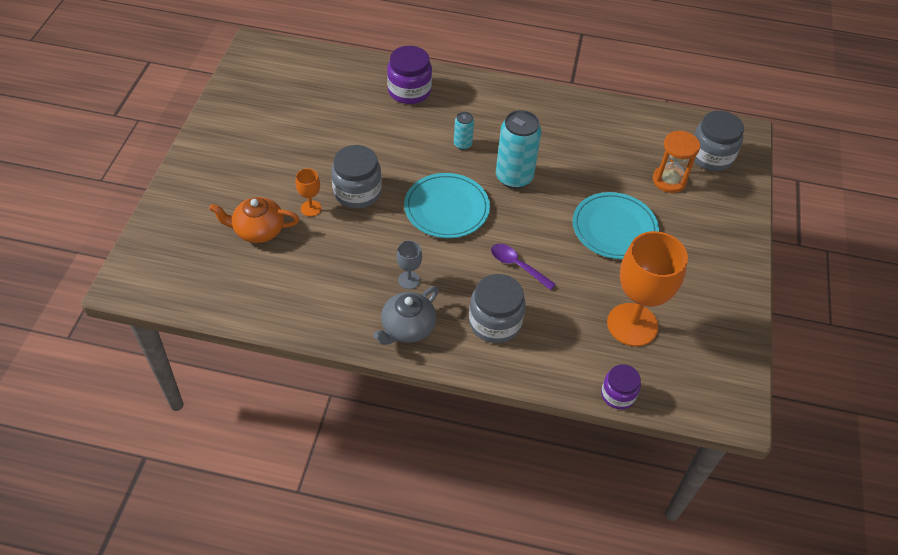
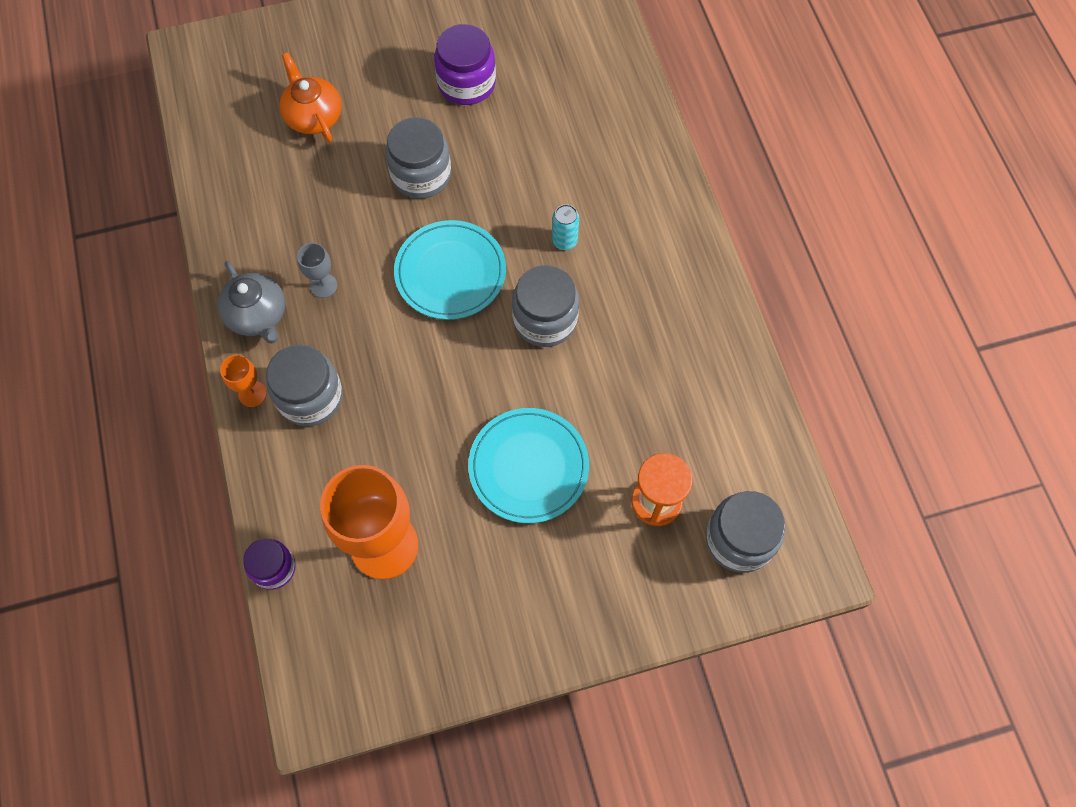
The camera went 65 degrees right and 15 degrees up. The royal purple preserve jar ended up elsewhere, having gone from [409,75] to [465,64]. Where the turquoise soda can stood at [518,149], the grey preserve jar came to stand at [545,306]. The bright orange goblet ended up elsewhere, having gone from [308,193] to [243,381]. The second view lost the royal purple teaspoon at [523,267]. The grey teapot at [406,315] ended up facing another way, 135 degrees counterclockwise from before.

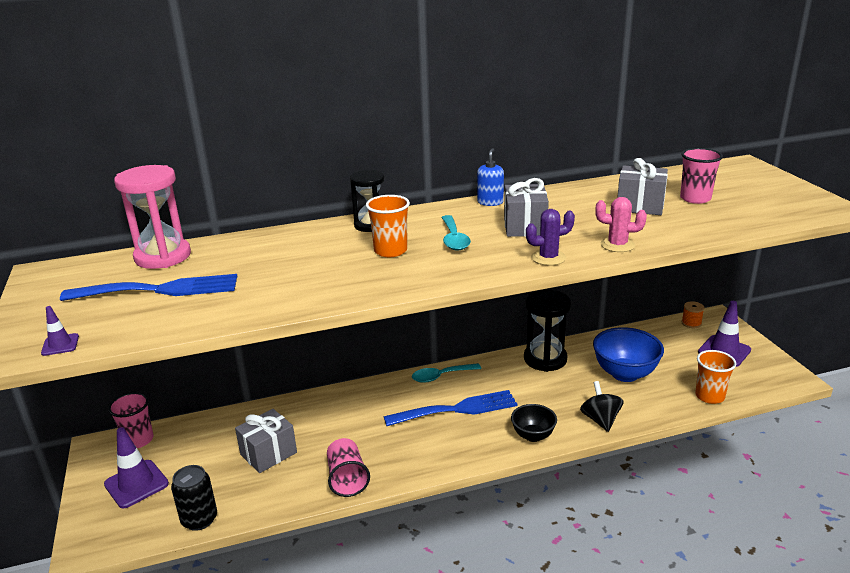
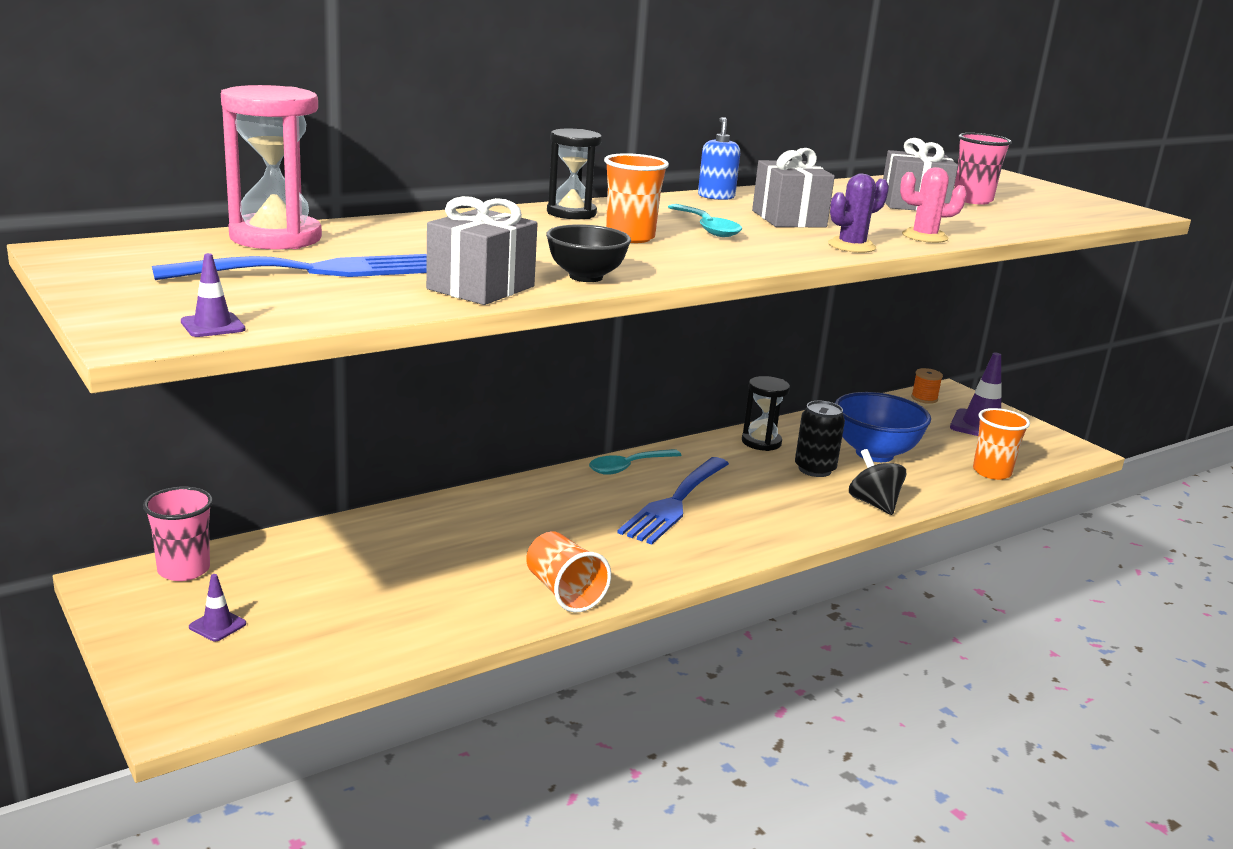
The camera went 20 degrees left and 5 degrees down. The size of the black sandglass at [547,331] changed by a factor of 0.65. The blue table fork at [450,408] ended up facing another way, 150 degrees clockwise from before. The black deep dish ended up elsewhere, having gone from [534,423] to [588,253]. The grey gift ended up elsewhere, having gone from [266,441] to [482,250]. The size of the royal purple road cone at [136,467] changed by a factor of 0.50. What was the rose-pink tumbler at [348,467] turned into the bright orange tumbler at [568,572]. The black soda can ended up elsewhere, having gone from [194,498] to [820,439].

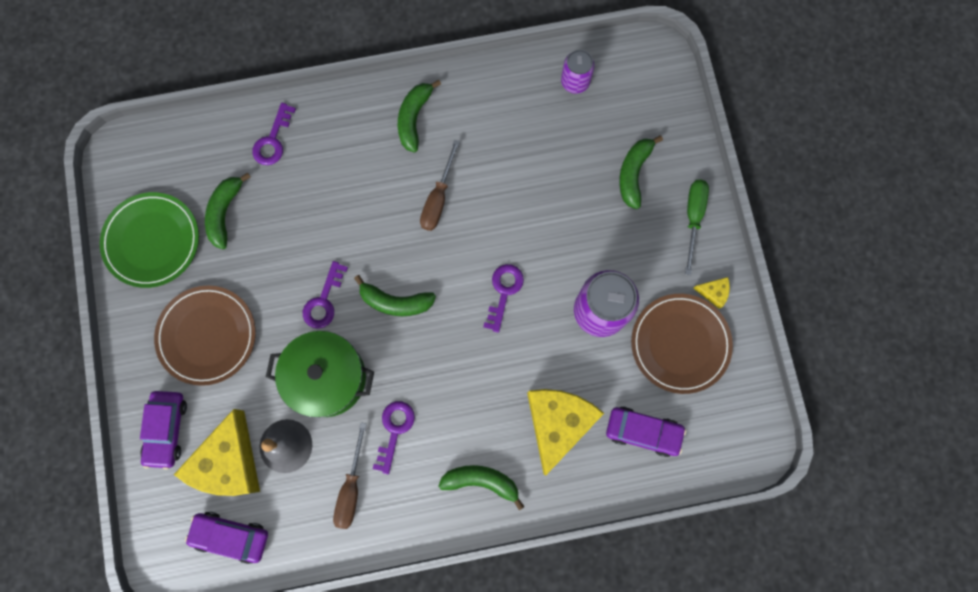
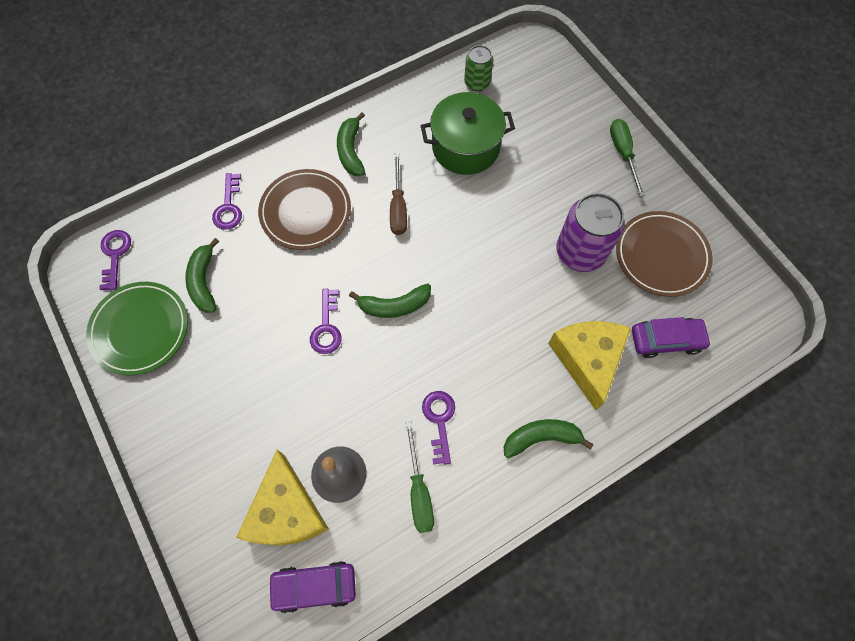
The camera went 20 degrees left and 10 degrees down. What was the royal purple soda can at [578,72] turned into the leaf-green soda can at [478,68]. The second view lost the leaf-green banana at [641,172]. The royal purple key ended up elsewhere, having gone from [503,298] to [115,260]. The second view lost the golden cheese wedge at [711,293]. The dark brown plate ended up elsewhere, having gone from [205,336] to [304,209]. The leaf-green stockpot ended up elsewhere, having gone from [320,374] to [468,133]. The second view lost the royal purple automobile at [163,430]. What was the dark brown screwdriver at [350,476] turned into the leaf-green screwdriver at [419,477].

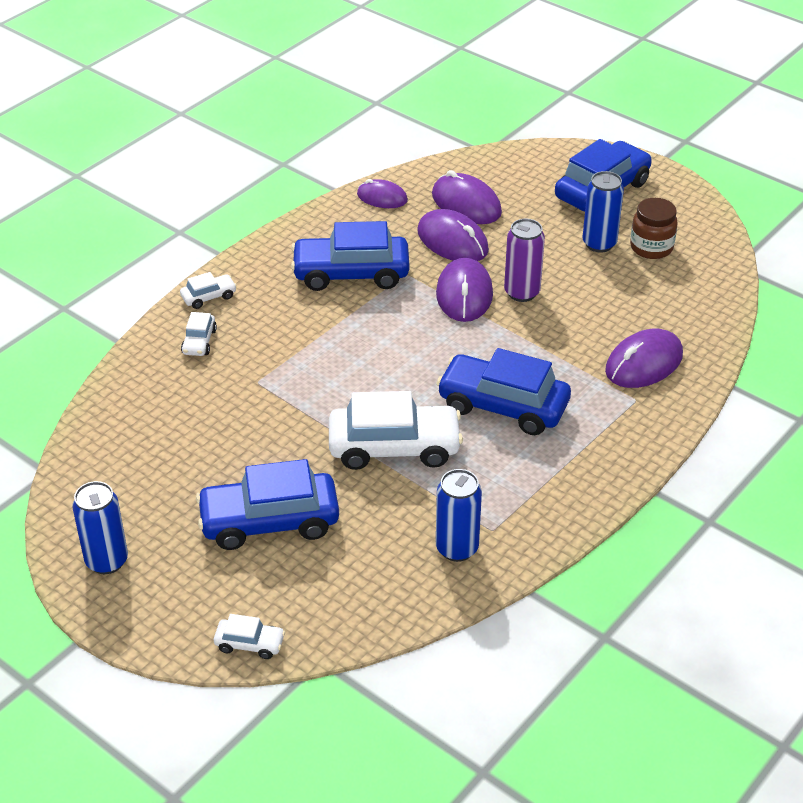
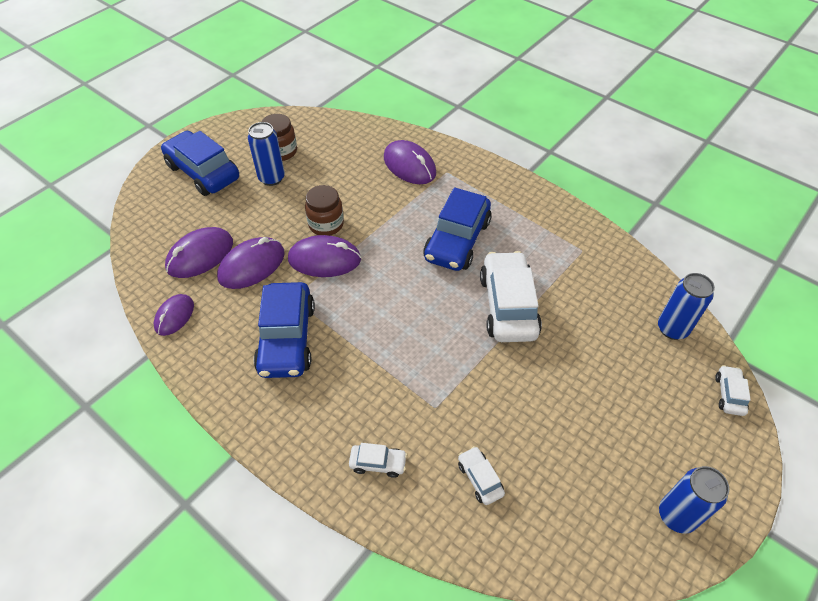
The camera went 90 degrees left and 10 degrees up. Where the royal purple soda can stood at [524,260], the dark brown preserve jar came to stand at [324,210]. The pure white automobile ended up elsewhere, having gone from [208,290] to [481,475]. The second view lost the blue automobile at [267,504]. The blue soda can ended up elsewhere, having gone from [459,515] to [686,306].

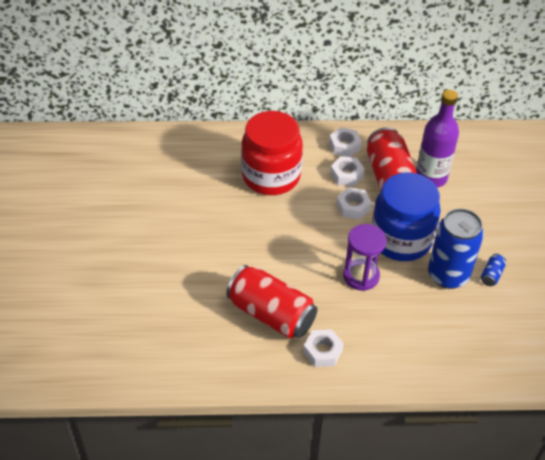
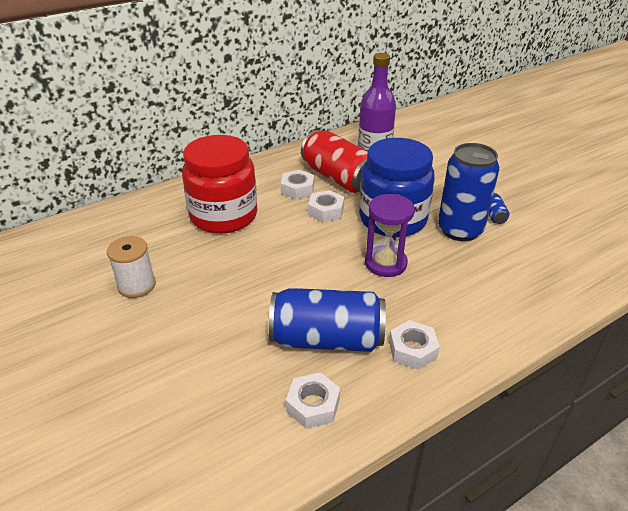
The camera went 30 degrees left and 10 degrees down. The pure white hex nut ended up elsewhere, having gone from [345,142] to [313,400]. What was the red soda can at [271,301] turned into the blue soda can at [327,320]. The second view gained the pure white bobbin at [131,267].

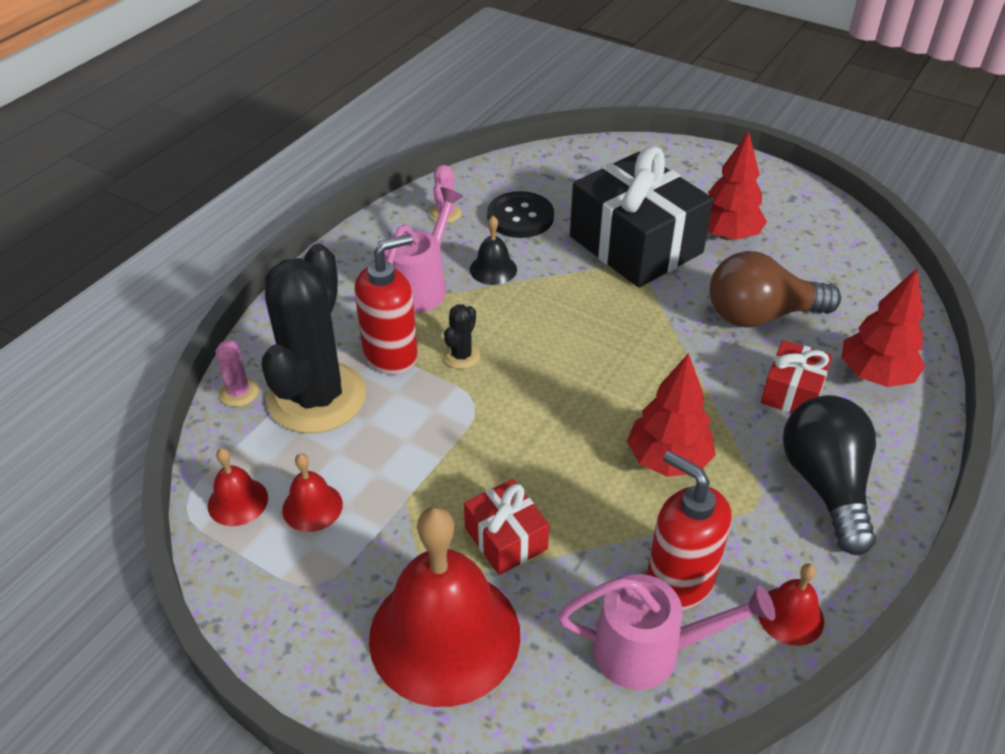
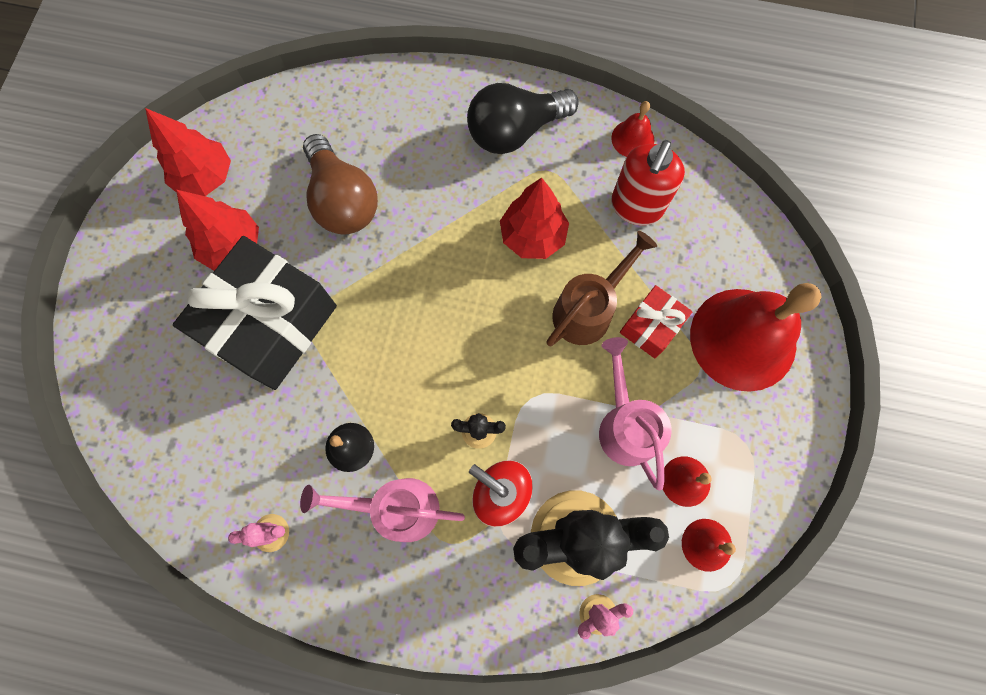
The camera went 110 degrees left and 30 degrees up. The second view lost the black sewing button at [520,214]. The red fir tree ended up elsewhere, having gone from [883,327] to [188,152]. The second view lost the red gift at [796,376]. The rose-pink watering pot ended up elsewhere, having gone from [666,632] to [635,413]. The second view gained the dark brown watering pot at [601,288].

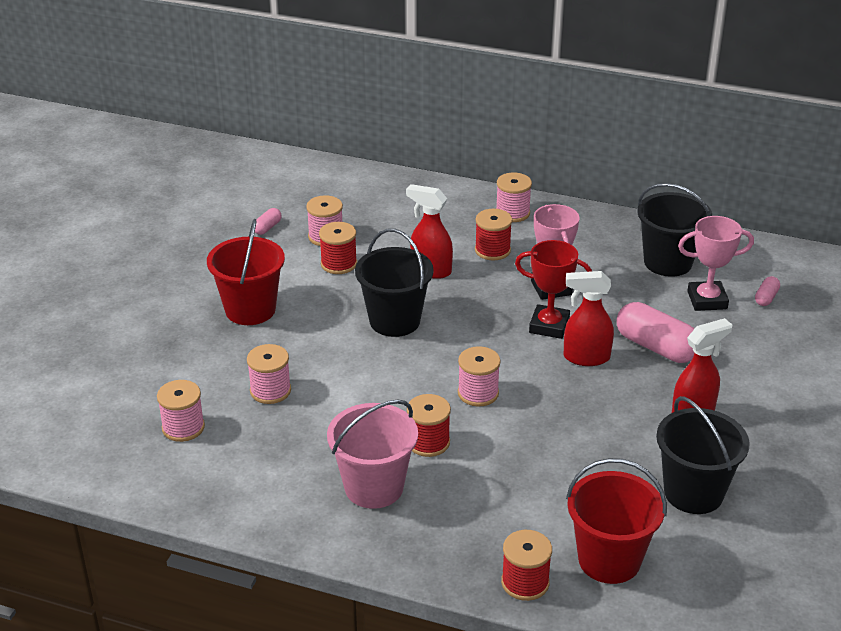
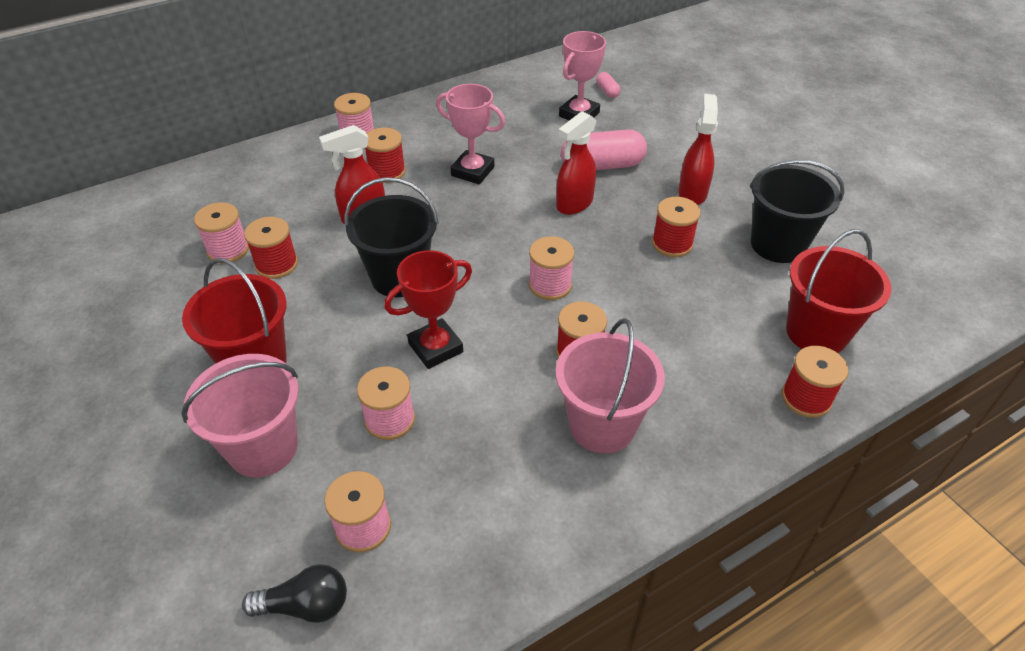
The camera went 50 degrees left and 10 degrees up. The second view lost the black sand bucket at [674,230]. The second view lost the rose-pink capsule at [268,221]. The red award cup ended up elsewhere, having gone from [553,289] to [428,309]. The second view gained the red bobbin at [676,227]. The second view gained the rose-pink sand bucket at [240,415]. The second view gained the black light bulb at [294,593].

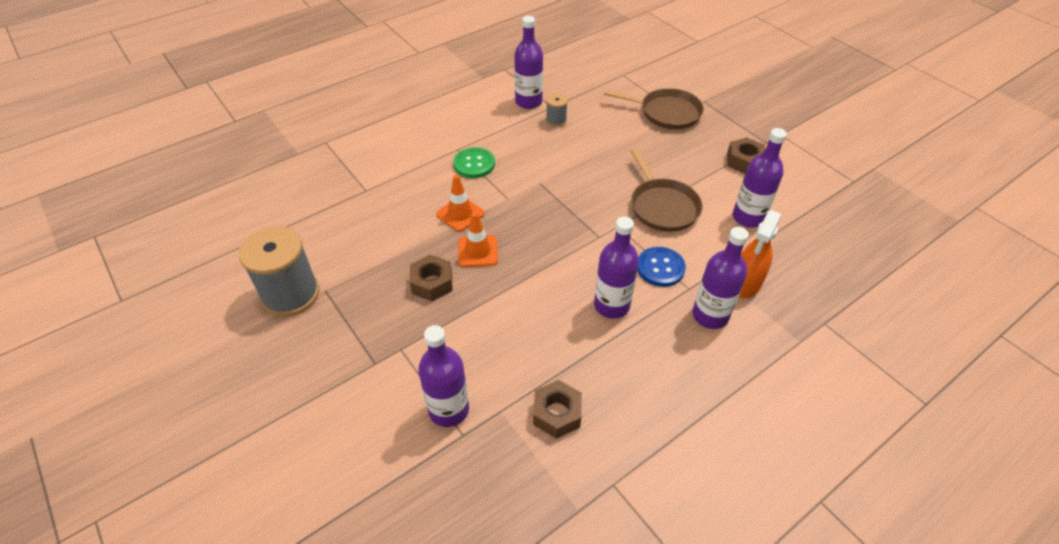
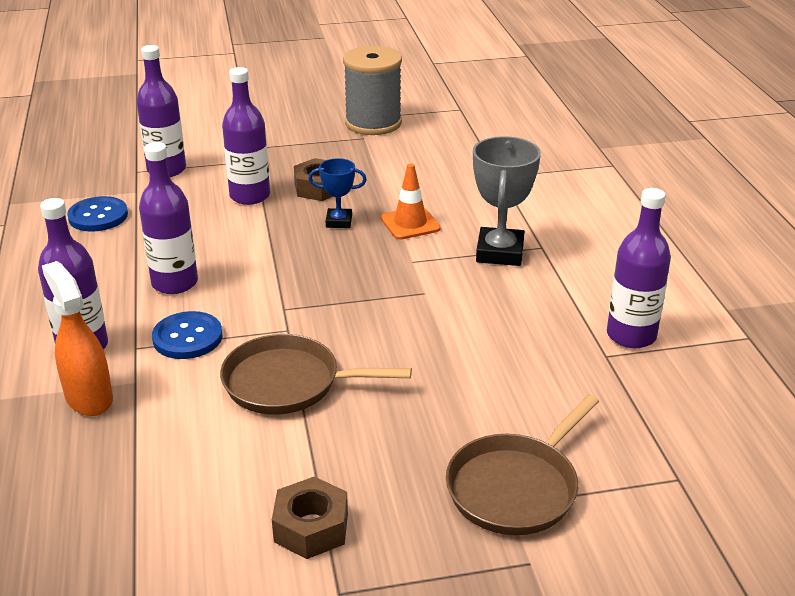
The camera went 115 degrees right and 15 degrees down. The second view lost the grey bobbin at [557,110]. The royal purple bottle ended up elsewhere, having gone from [760,178] to [246,136]. Where the leaf-green sewing button stood at [474,162], the grey award cup came to stand at [507,201]. Where the bright orange road cone stood at [478,239], the blue award cup came to stand at [338,193]. Where the dark brown hex nut stood at [557,409], the blue sewing button came to stand at [97,214].

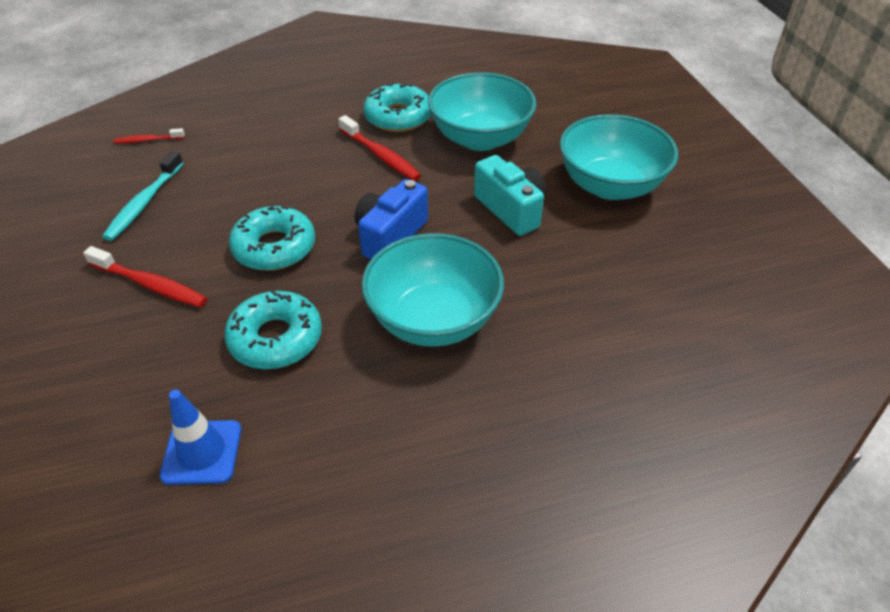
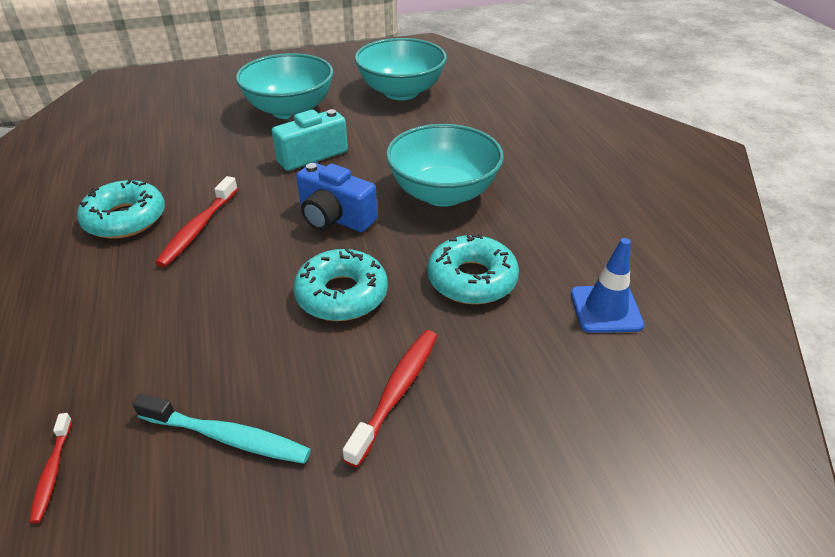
The camera went 90 degrees left and 5 degrees down. The turquoise deep dish ended up elsewhere, having gone from [482,111] to [401,69]. The red dental brush at [379,148] ended up facing another way, 150 degrees clockwise from before.

